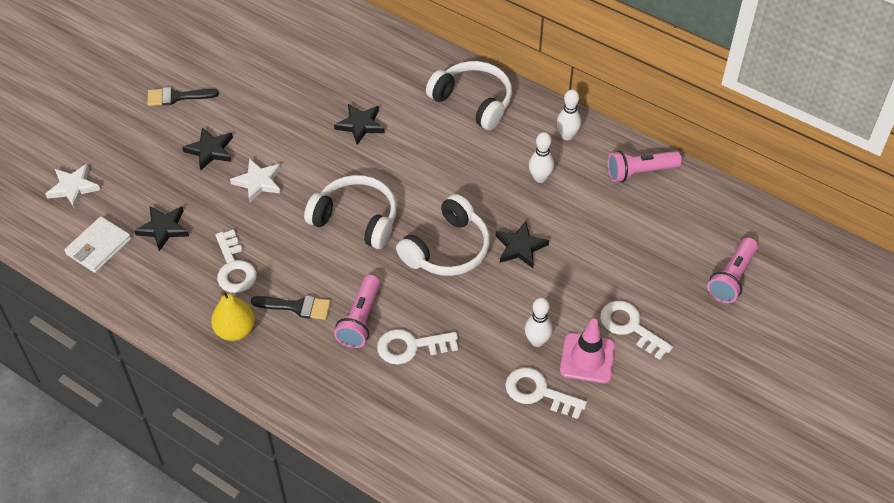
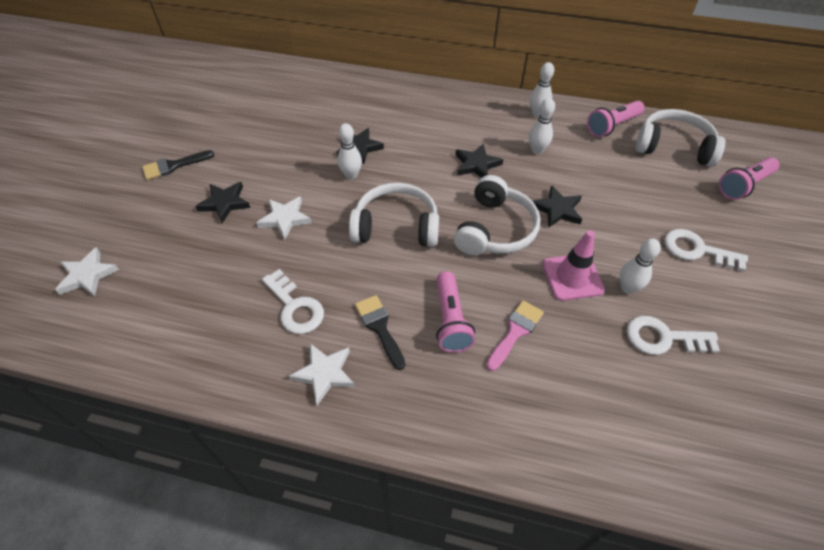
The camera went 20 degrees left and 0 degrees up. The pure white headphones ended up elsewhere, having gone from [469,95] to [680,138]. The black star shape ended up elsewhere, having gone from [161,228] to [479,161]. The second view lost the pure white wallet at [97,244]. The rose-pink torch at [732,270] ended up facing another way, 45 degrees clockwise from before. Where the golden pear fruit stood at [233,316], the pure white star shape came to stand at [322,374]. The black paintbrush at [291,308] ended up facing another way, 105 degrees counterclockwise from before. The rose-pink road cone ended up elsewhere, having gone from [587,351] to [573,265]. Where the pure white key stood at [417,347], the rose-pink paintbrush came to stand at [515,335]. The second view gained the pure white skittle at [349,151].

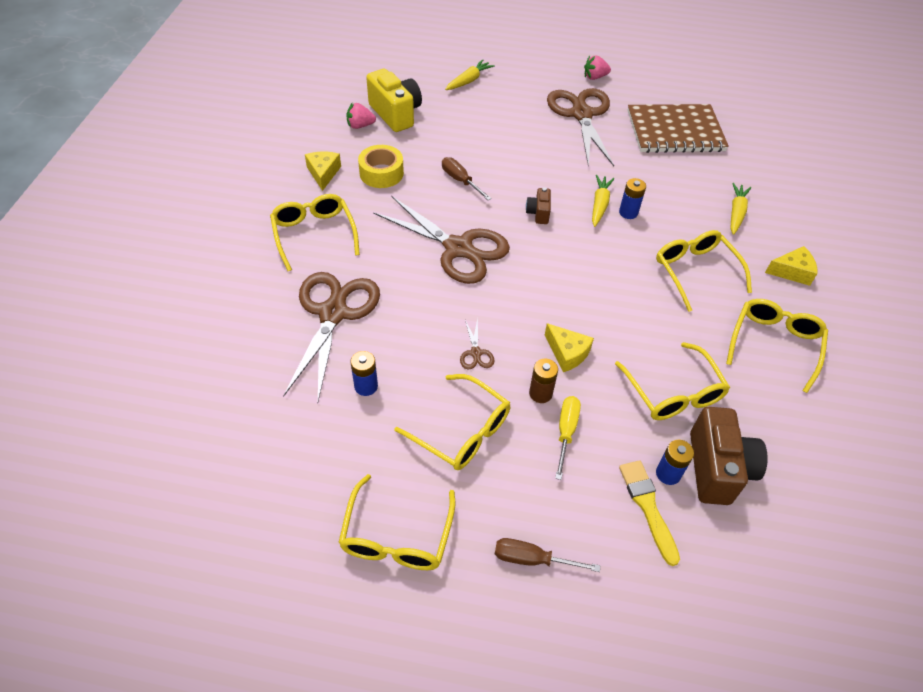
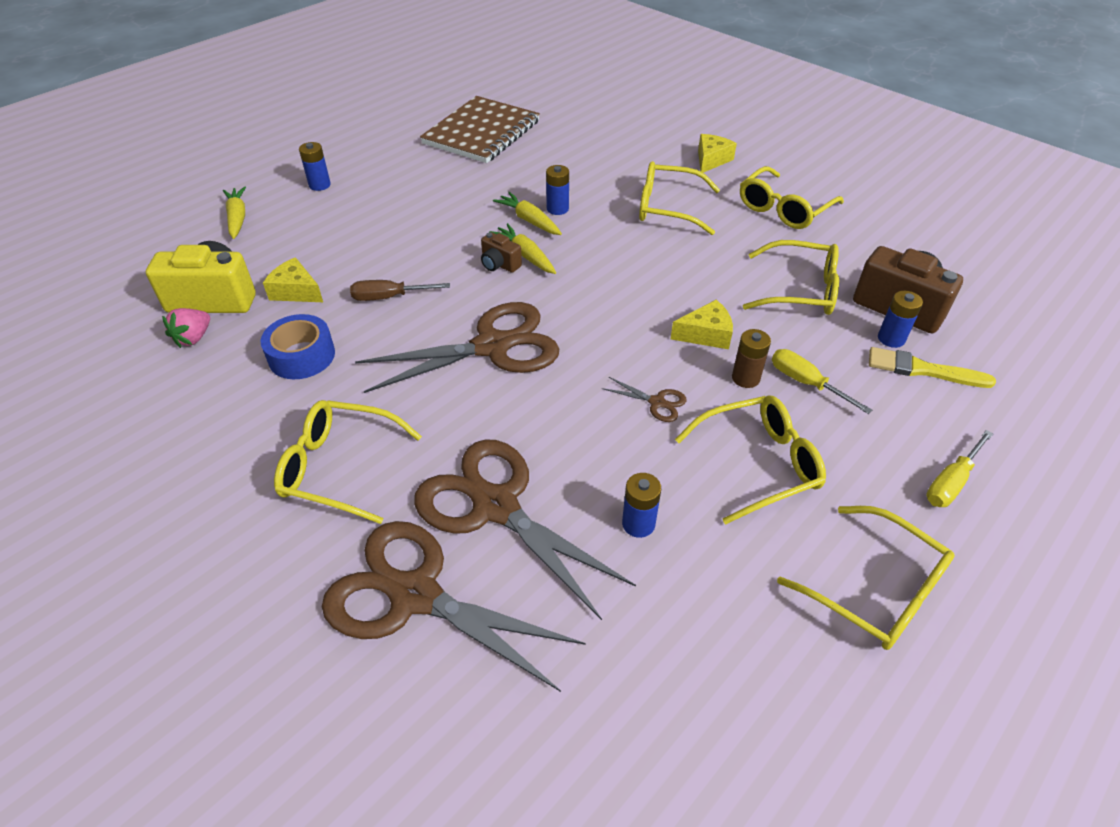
The camera went 55 degrees left and 5 degrees down. The second view lost the rose-pink strawberry at [597,67]. The dark brown scissors ended up elsewhere, having gone from [580,127] to [453,606]. What was the golden tape at [381,166] turned into the blue tape at [298,346]. The golden cheese wedge ended up elsewhere, having gone from [323,171] to [293,279]. The golden carrot ended up elsewhere, having gone from [740,209] to [522,248]. The golden glasses at [777,346] ended up facing another way, 105 degrees counterclockwise from before. What was the dark brown screwdriver at [547,555] turned into the golden screwdriver at [959,468]. The second view gained the blue AA battery at [315,166].

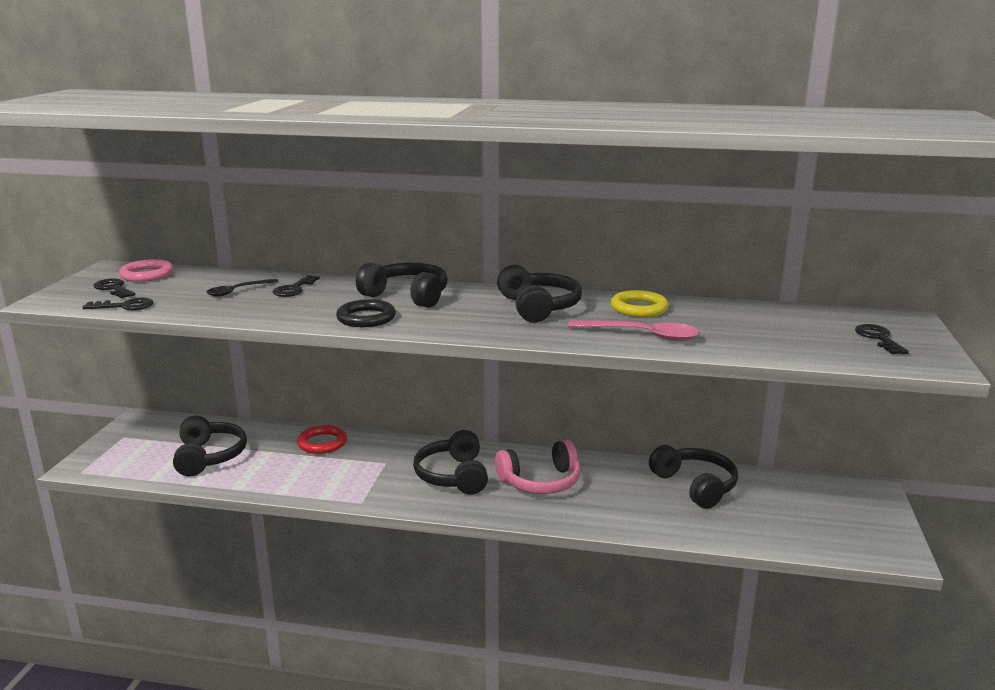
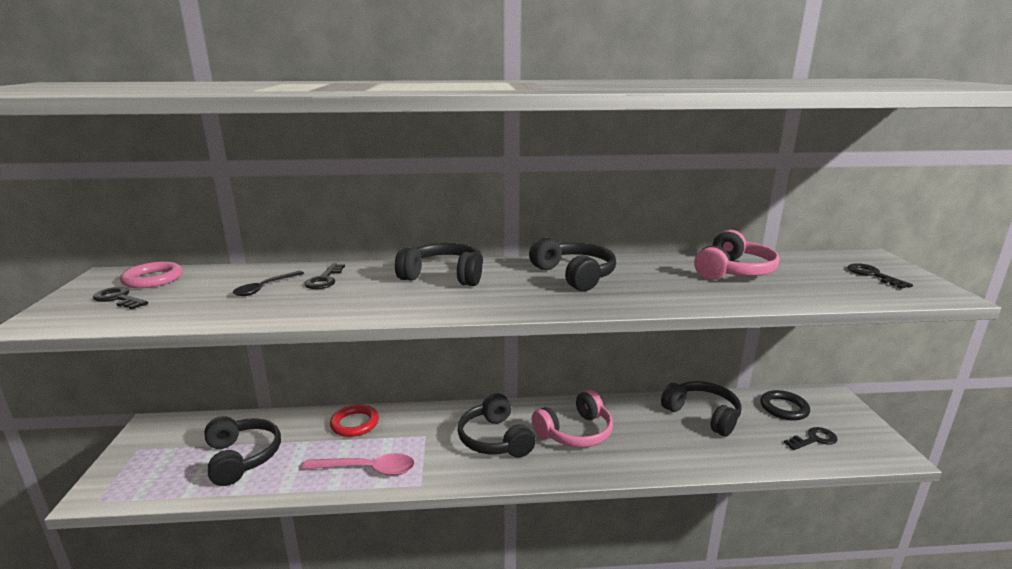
The camera went 15 degrees left and 0 degrees up. The second view lost the golden ring at [640,303]. The black key ended up elsewhere, having gone from [118,303] to [811,438]. The black ring ended up elsewhere, having gone from [366,313] to [785,405]. The rose-pink teaspoon ended up elsewhere, having gone from [634,330] to [358,464]. The second view gained the rose-pink headphones at [736,255].

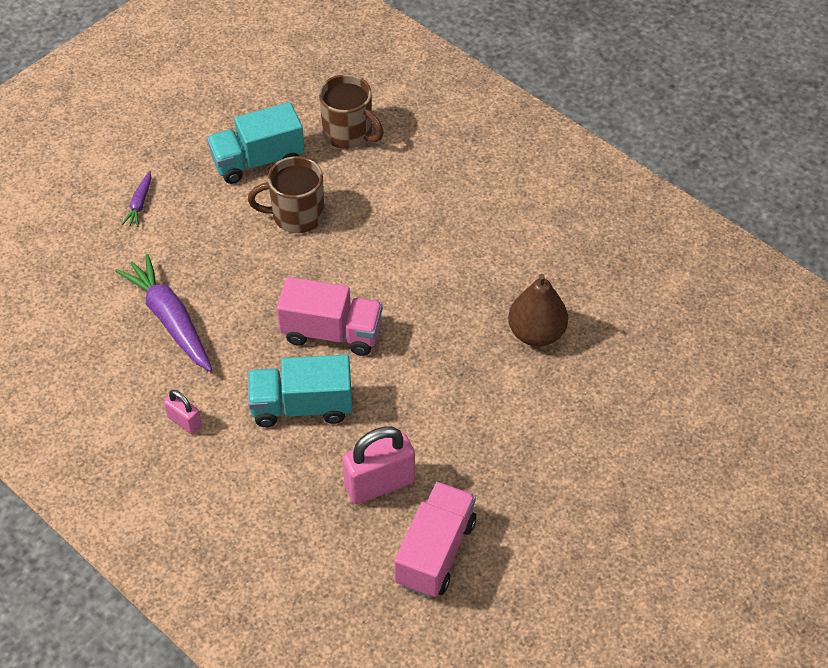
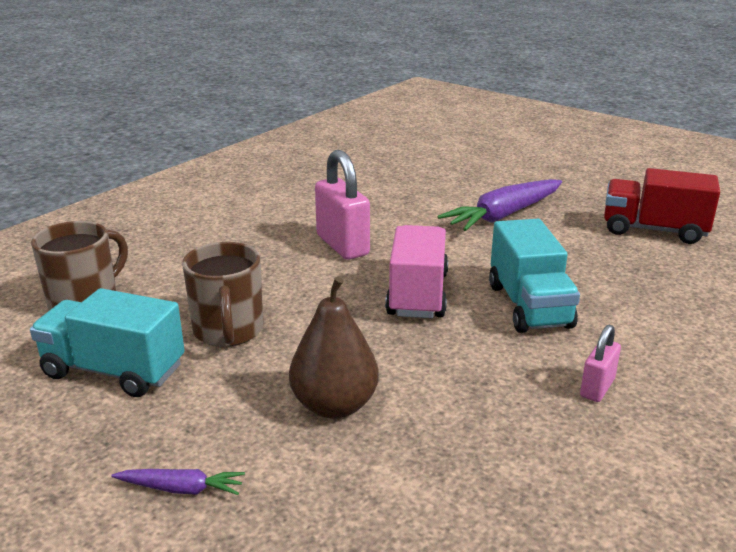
The camera went 95 degrees left and 25 degrees down. The turquoise lorry at [256,143] ended up facing another way, 135 degrees clockwise from before. The royal purple carrot ended up elsewhere, having gone from [163,313] to [499,205]. The dark brown pear fruit ended up elsewhere, having gone from [538,310] to [334,347]. The rose-pink lock ended up elsewhere, having gone from [378,465] to [342,205]. What was the rose-pink lorry at [435,540] turned into the red lorry at [662,206].

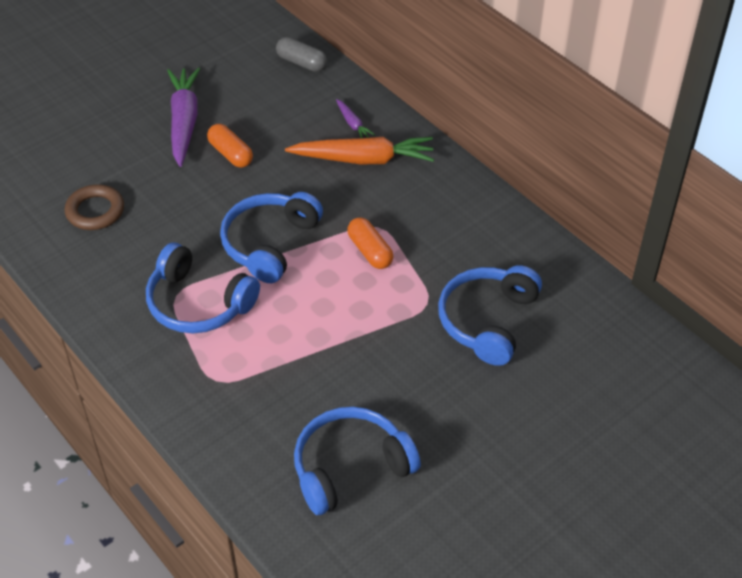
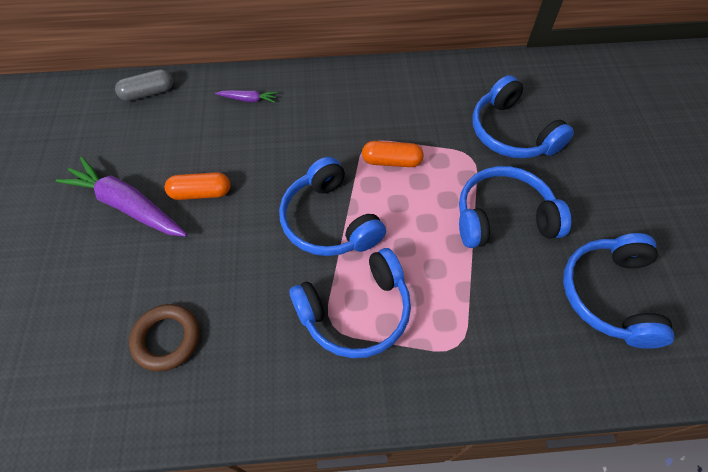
The camera went 55 degrees left and 10 degrees up. The second view lost the bright orange carrot at [359,150]. The second view gained the blue headphones at [515,207].

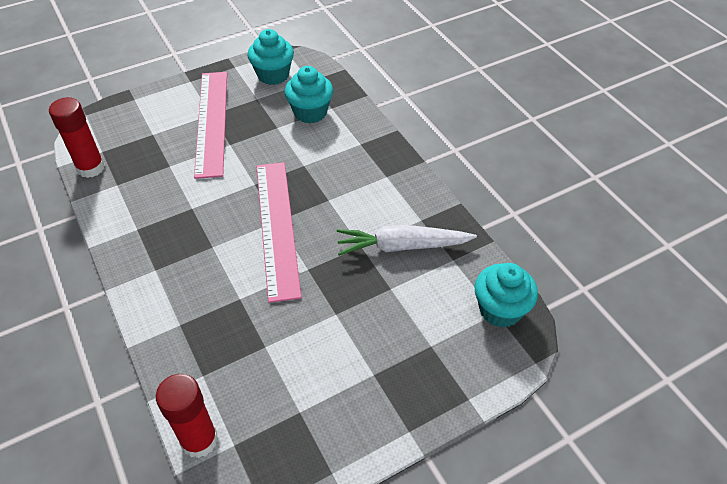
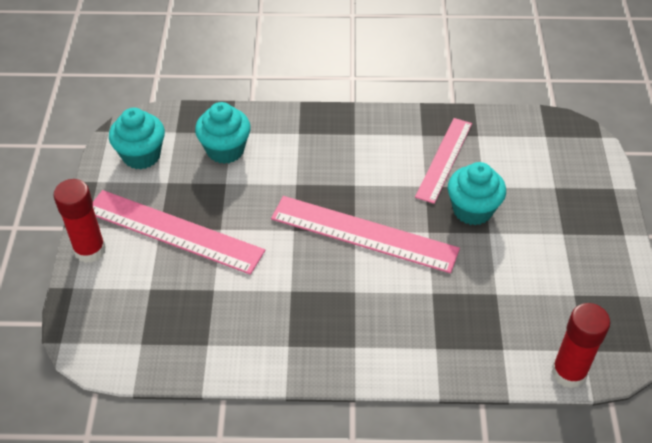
The camera went 60 degrees left and 0 degrees up. The red glue ended up elsewhere, having gone from [77,137] to [80,221]. Where the pure white carrot stood at [407,240], the rose-pink straightedge came to stand at [443,161]. The turquoise muffin ended up elsewhere, having gone from [506,295] to [477,194].

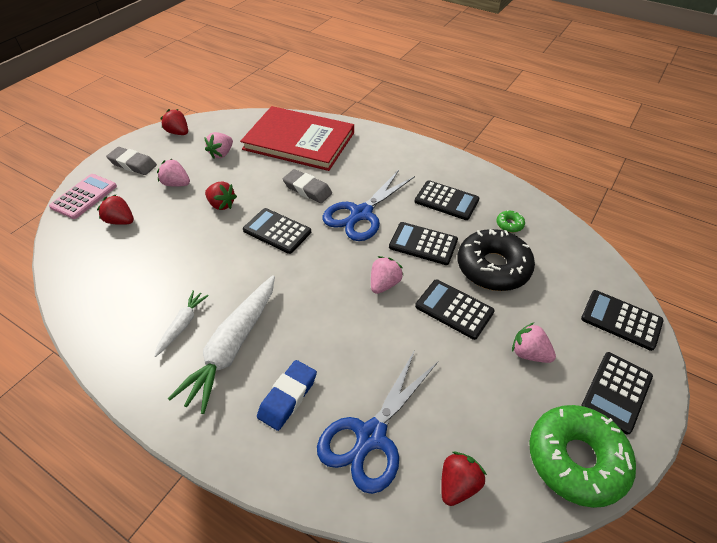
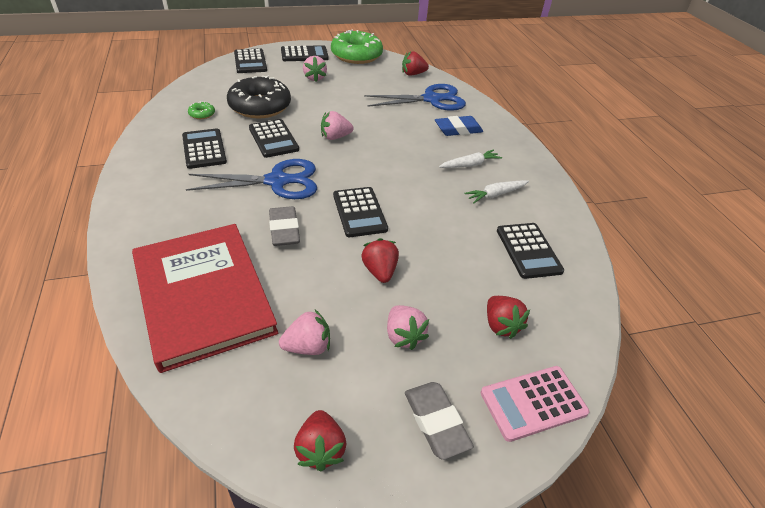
The camera went 140 degrees left and 5 degrees down. The size of the pure white carrot at [221,344] changed by a factor of 0.51. The black calculator ended up elsewhere, having gone from [455,309] to [530,251].

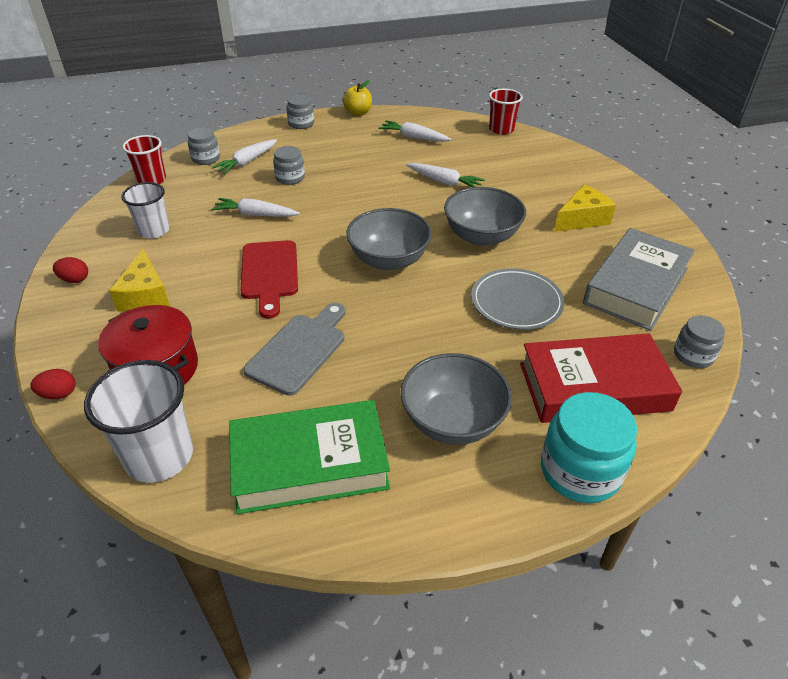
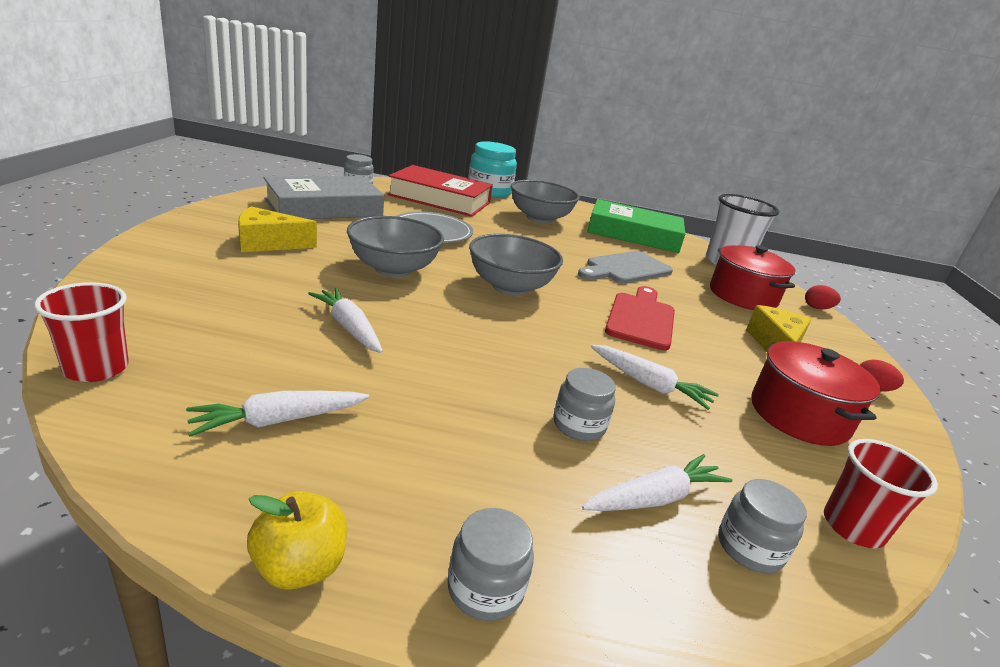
The camera went 160 degrees left and 15 degrees down. The pure white carrot at [415,131] ended up facing another way, 105 degrees clockwise from before. Where the pure white tumbler stood at [145,210], the red stockpot came to stand at [815,393].

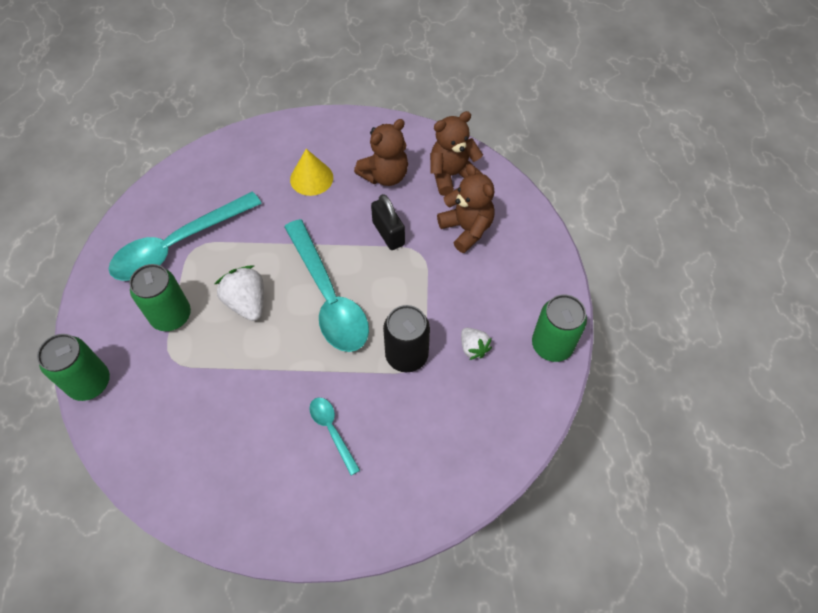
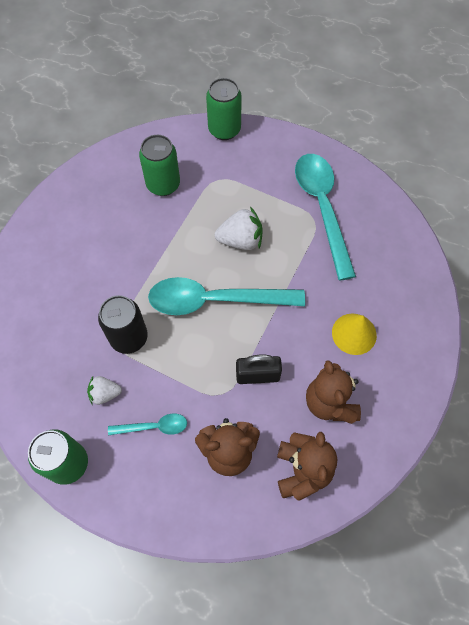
The camera went 115 degrees right and 5 degrees up. The leaf-green soda can ended up elsewhere, having gone from [160,297] to [159,165]. The turquoise teaspoon ended up elsewhere, having gone from [334,437] to [147,424].

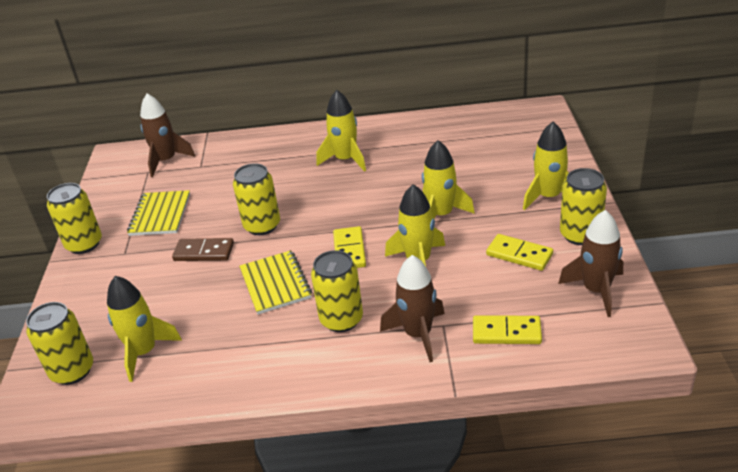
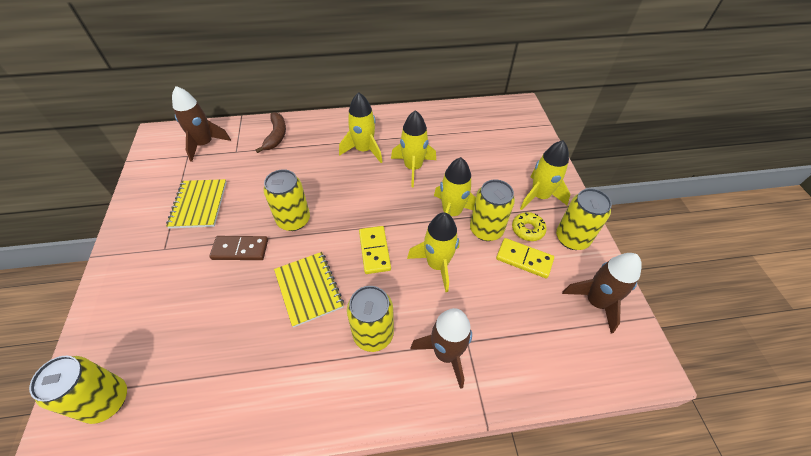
The camera went 10 degrees left and 15 degrees up. The golden soda can ended up elsewhere, having gone from [74,218] to [492,210]. The golden rocket ended up elsewhere, having gone from [144,329] to [413,148]. The second view lost the golden domino piece at [507,329]. The second view gained the dark brown banana at [271,132]. The second view gained the golden donut at [529,226].

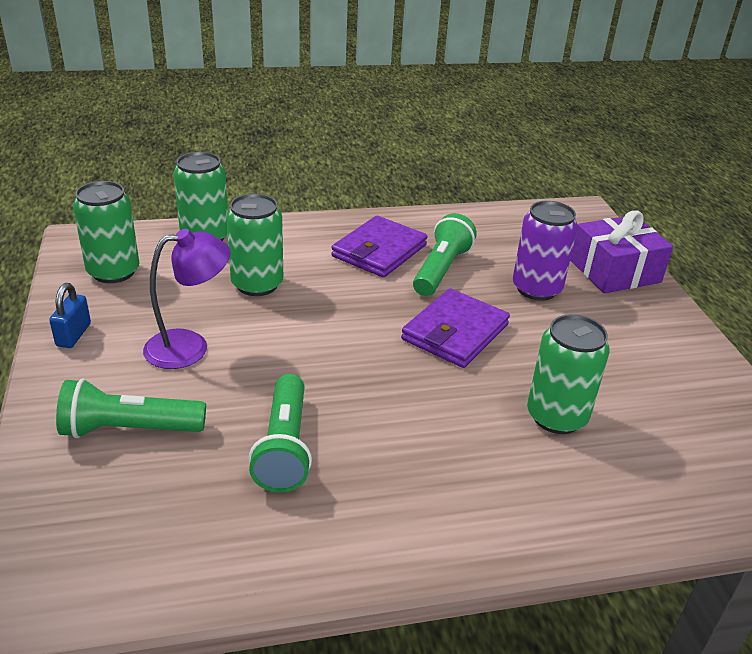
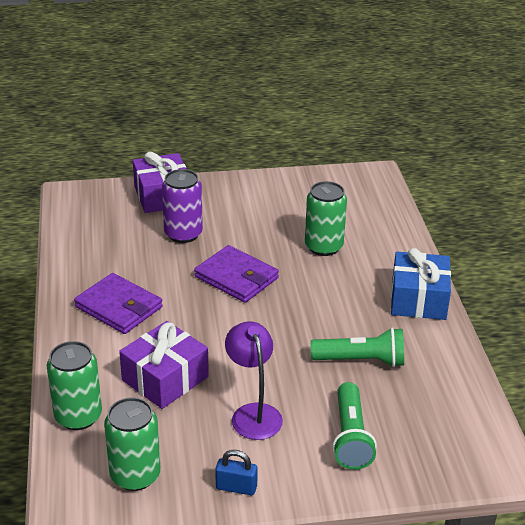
The camera went 85 degrees left and 0 degrees up. Where the leaf-green soda can stood at [255,245], the royal purple gift came to stand at [164,365]. The second view lost the leaf-green torch at [445,254]. The second view gained the blue gift at [421,284].

